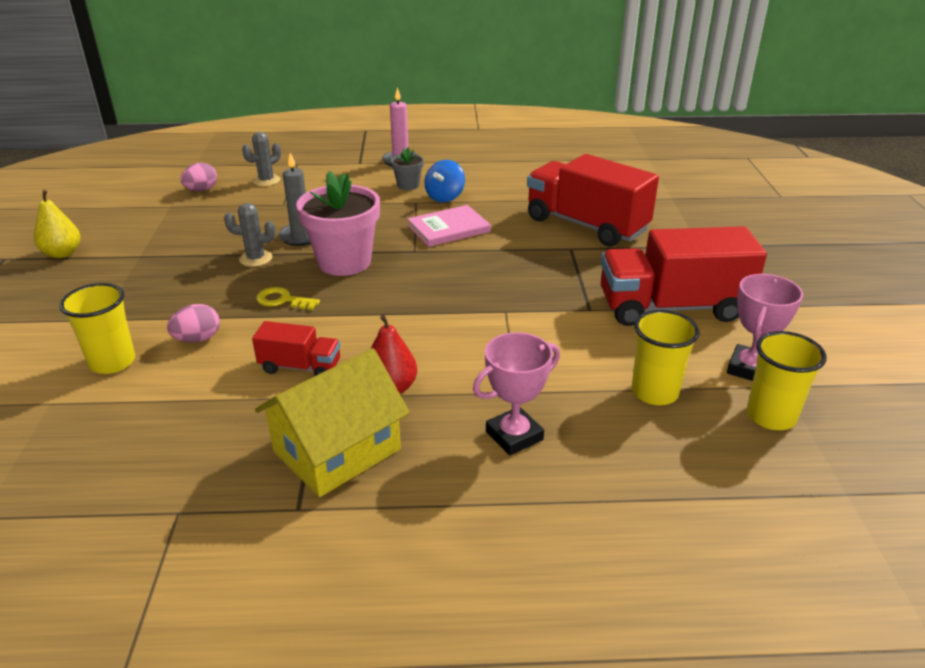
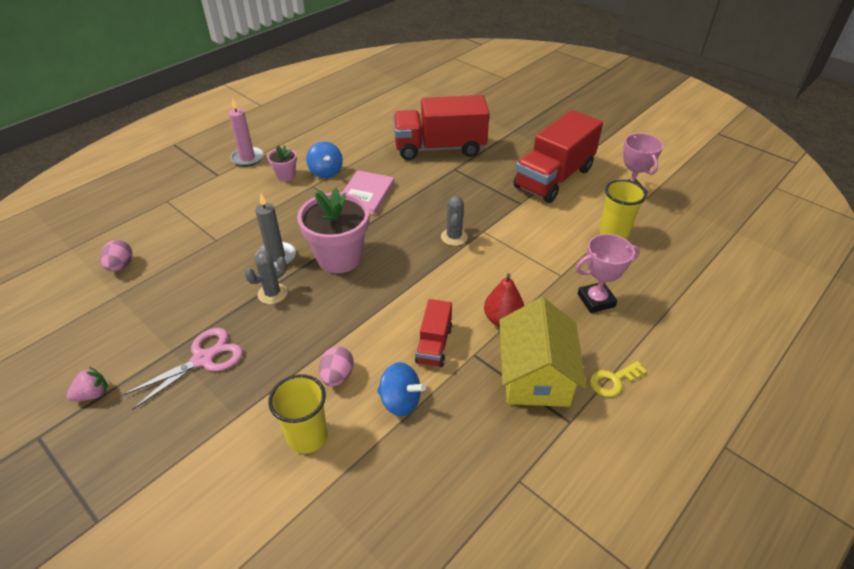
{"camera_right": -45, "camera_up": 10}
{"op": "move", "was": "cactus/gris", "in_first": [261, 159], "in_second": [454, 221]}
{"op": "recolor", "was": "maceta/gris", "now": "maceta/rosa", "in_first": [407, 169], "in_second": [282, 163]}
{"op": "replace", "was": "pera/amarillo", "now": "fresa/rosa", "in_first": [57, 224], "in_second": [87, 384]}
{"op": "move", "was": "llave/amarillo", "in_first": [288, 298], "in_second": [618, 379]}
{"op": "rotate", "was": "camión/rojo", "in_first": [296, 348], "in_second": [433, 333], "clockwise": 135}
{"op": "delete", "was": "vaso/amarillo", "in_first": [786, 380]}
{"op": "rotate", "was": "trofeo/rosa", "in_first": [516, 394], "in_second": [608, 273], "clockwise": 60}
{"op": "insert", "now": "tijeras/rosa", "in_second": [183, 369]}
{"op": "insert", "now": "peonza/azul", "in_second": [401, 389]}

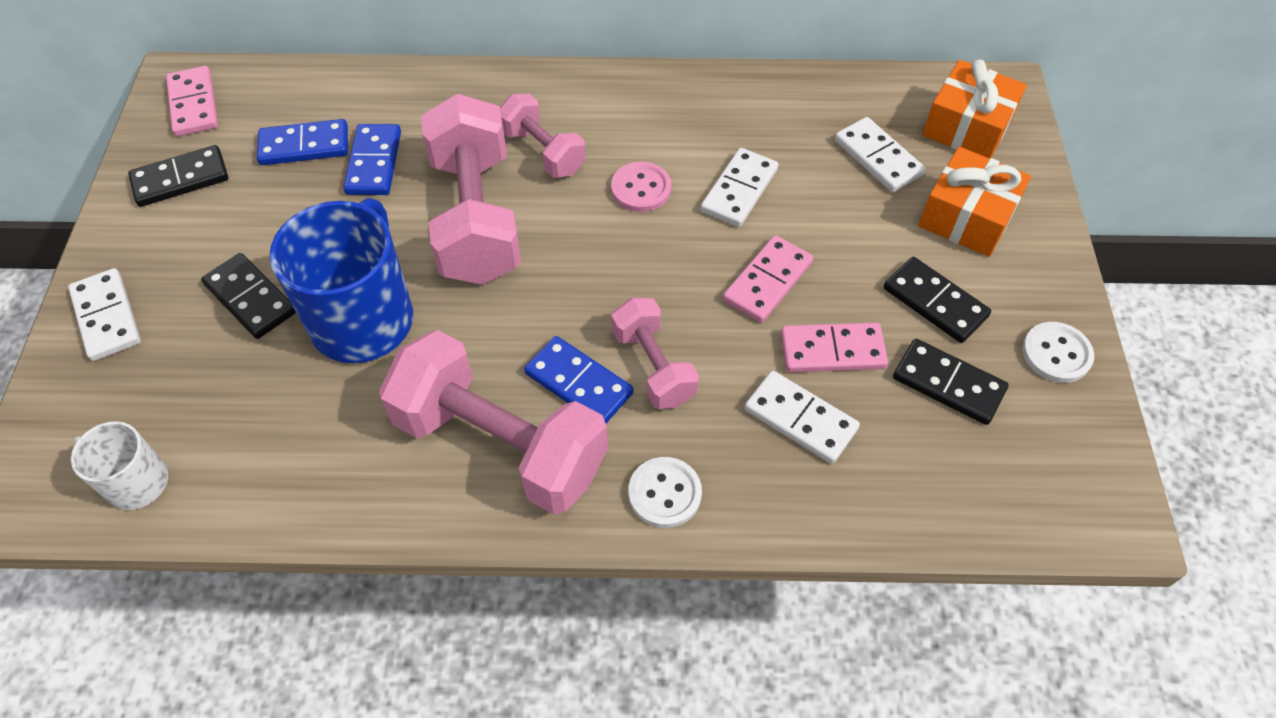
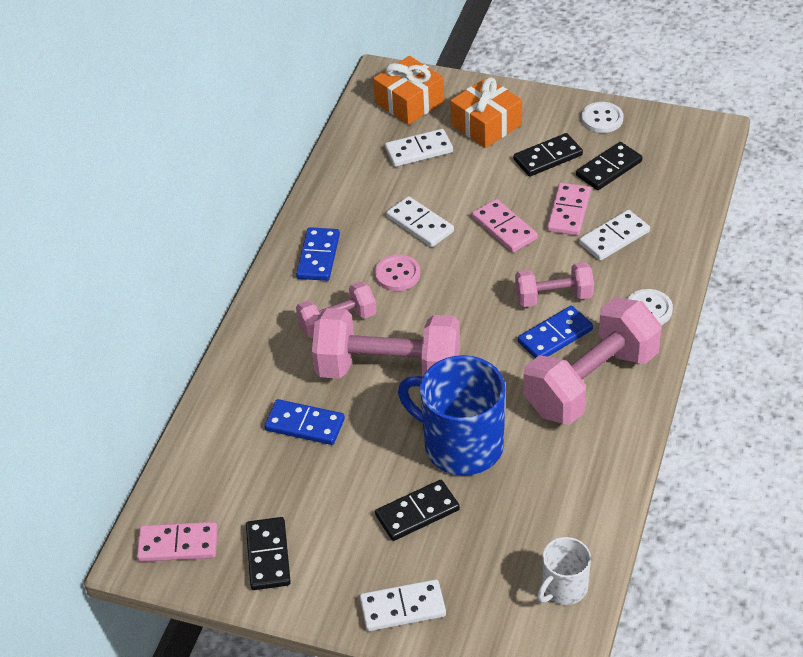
{"camera_right": -70, "camera_up": -10}
{"op": "move", "was": "ficha de dominó/azul", "in_first": [302, 142], "in_second": [318, 254]}

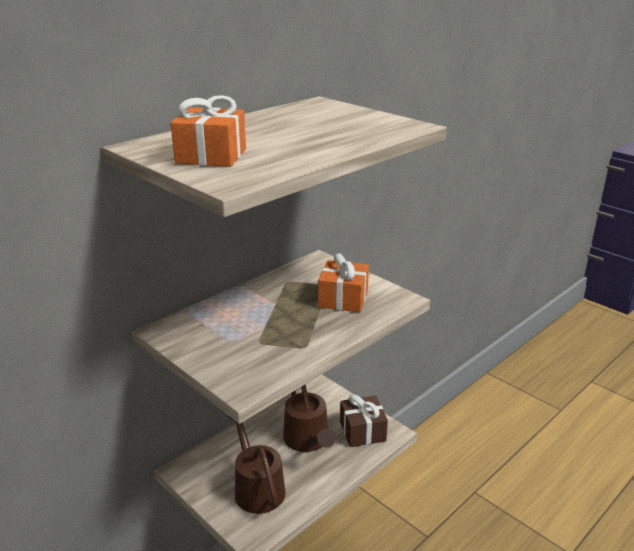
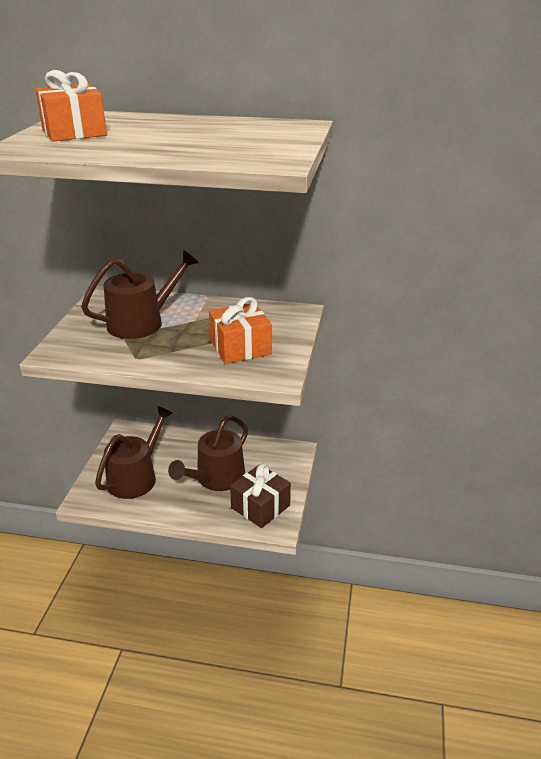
{"camera_right": 55, "camera_up": 5}
{"op": "insert", "now": "regadera/marrón", "in_second": [140, 294]}

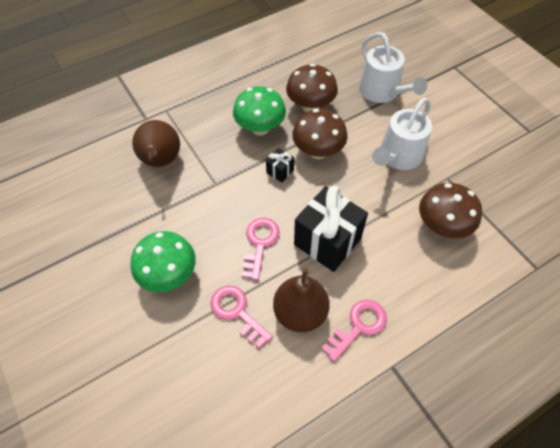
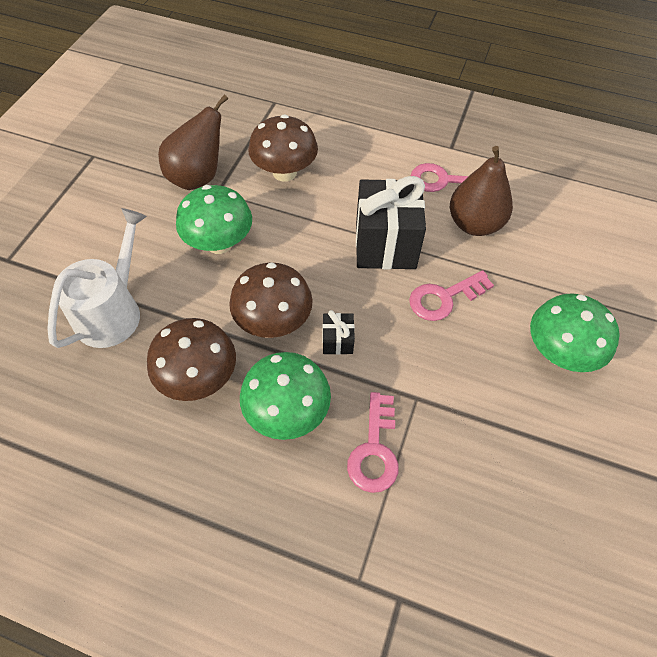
{"camera_right": -130, "camera_up": 0}
{"op": "replace", "was": "regadera/blanco", "now": "seta/verde", "in_first": [402, 134], "in_second": [214, 219]}
{"op": "move", "was": "pera/marrón", "in_first": [156, 143], "in_second": [193, 142]}
{"op": "move", "was": "llave/rosa", "in_first": [242, 317], "in_second": [373, 442]}

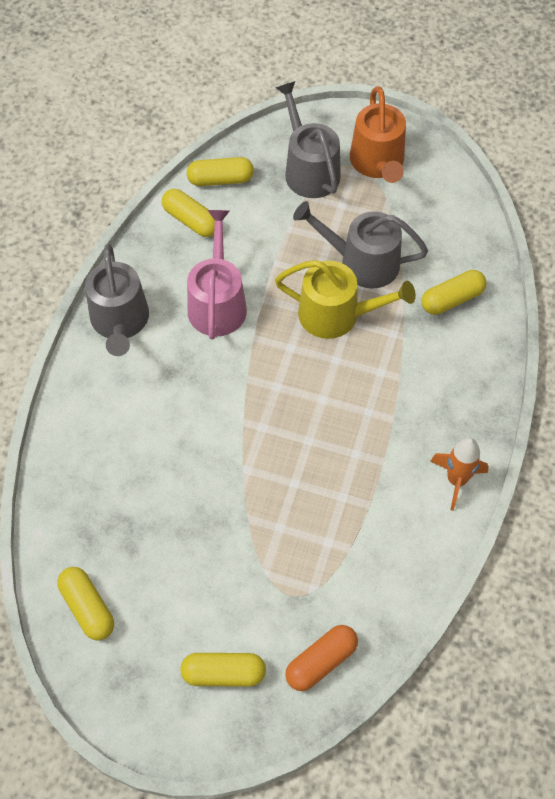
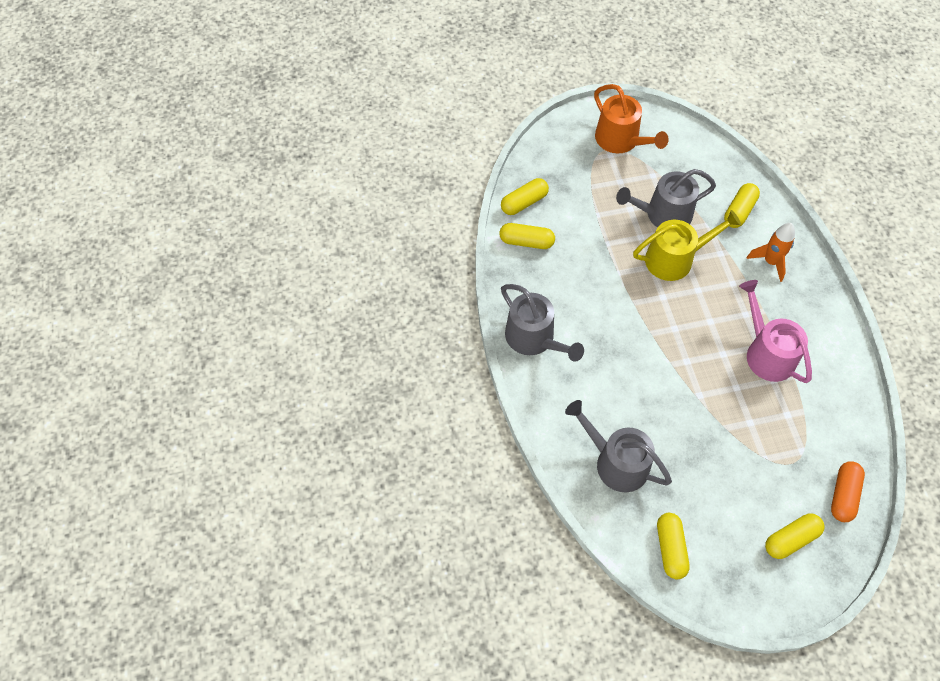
{"camera_right": -30, "camera_up": 0}
{"op": "move", "was": "regadera/gris", "in_first": [308, 139], "in_second": [618, 446]}
{"op": "move", "was": "regadera/rosa", "in_first": [217, 275], "in_second": [775, 331]}
{"op": "move", "was": "cohete/naranja", "in_first": [459, 474], "in_second": [771, 252]}
{"op": "rotate", "was": "cápsula/amarillo", "in_first": [85, 603], "in_second": [673, 546], "clockwise": 60}

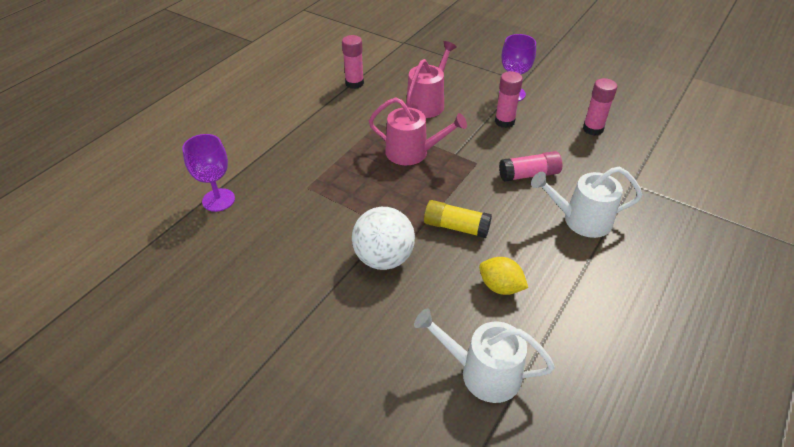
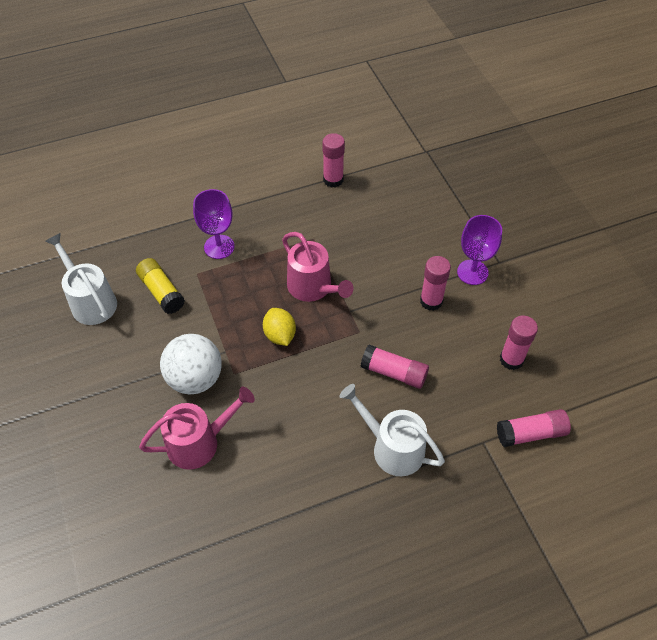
{"camera_right": 35, "camera_up": 10}
{"op": "move", "was": "regadera/rosa", "in_first": [431, 79], "in_second": [197, 428]}
{"op": "move", "was": "copa/morado", "in_first": [208, 173], "in_second": [214, 224]}
{"op": "move", "was": "barra de pegamento/amarillo", "in_first": [458, 219], "in_second": [160, 286]}
{"op": "move", "was": "limón/amarillo", "in_first": [503, 276], "in_second": [279, 327]}
{"op": "move", "was": "regadera/blanco", "in_first": [484, 355], "in_second": [81, 279]}
{"op": "insert", "now": "barra de pegamento/rosa", "in_second": [534, 428]}

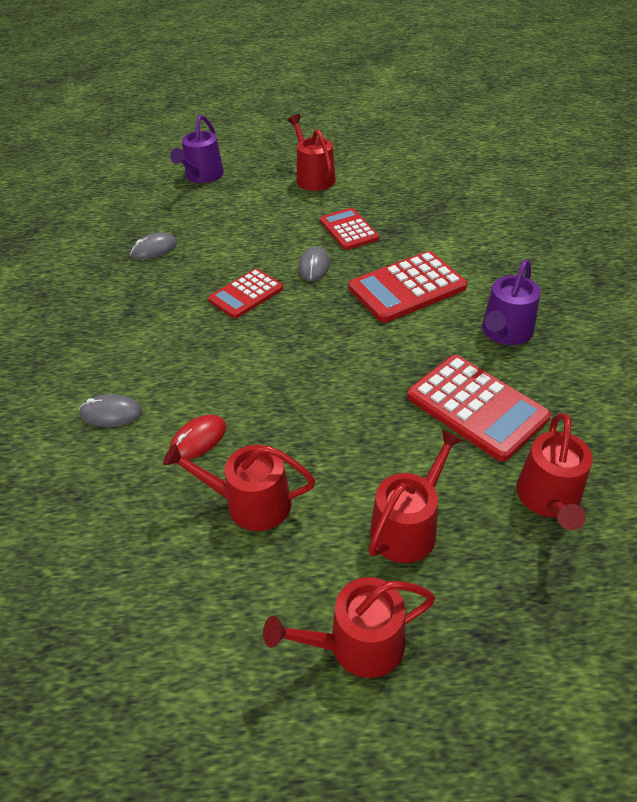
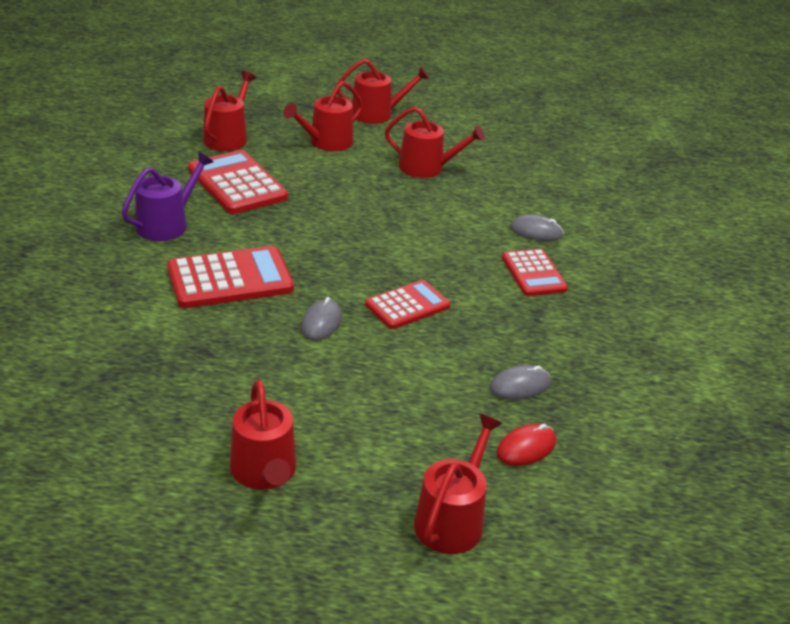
{"camera_right": -175, "camera_up": -10}
{"op": "recolor", "was": "regadera/morado", "now": "regadera/rojo", "in_first": [197, 149], "in_second": [458, 484]}
{"op": "move", "was": "calculadora/rojo", "in_first": [349, 229], "in_second": [535, 272]}
{"op": "move", "was": "ratón/rojo", "in_first": [198, 437], "in_second": [526, 445]}

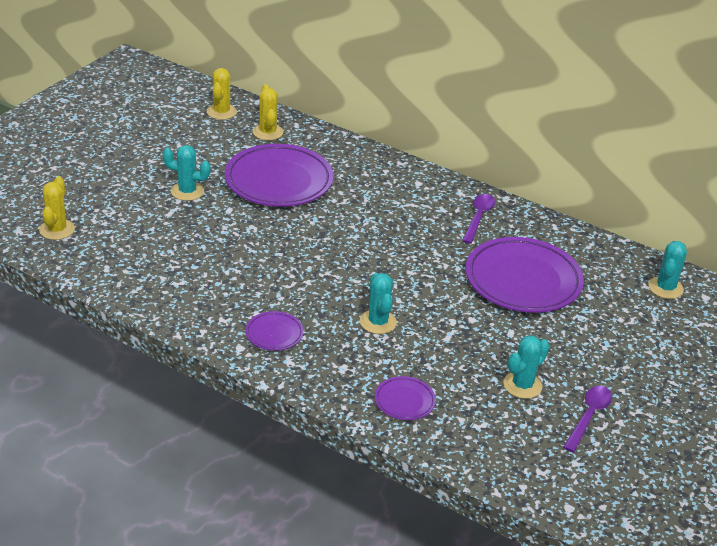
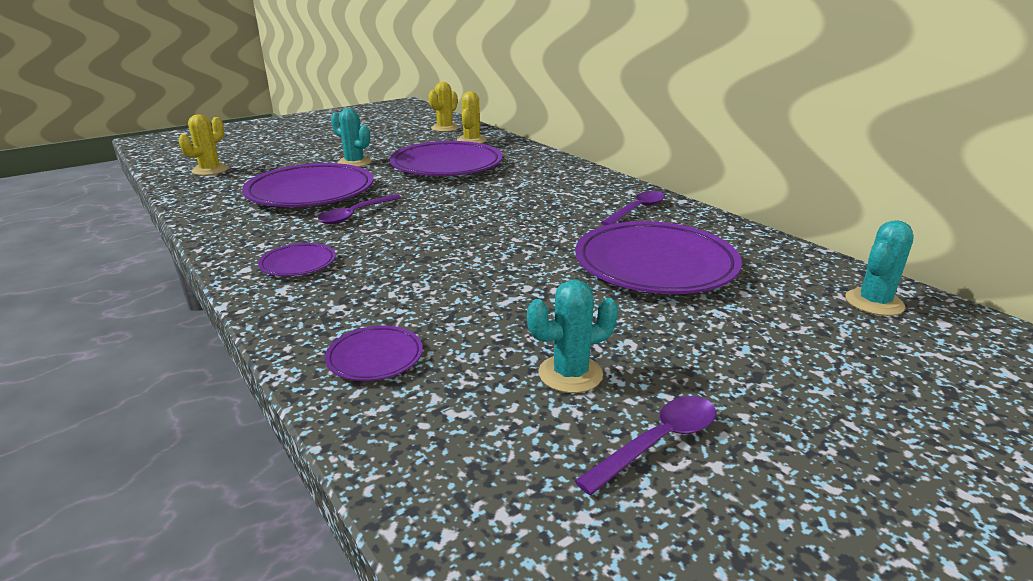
{"camera_right": 25, "camera_up": -10}
{"op": "delete", "was": "cactus/turquesa", "in_first": [378, 303]}
{"op": "insert", "now": "plato/morado", "in_second": [307, 185]}
{"op": "insert", "now": "cuchara/morado", "in_second": [359, 209]}

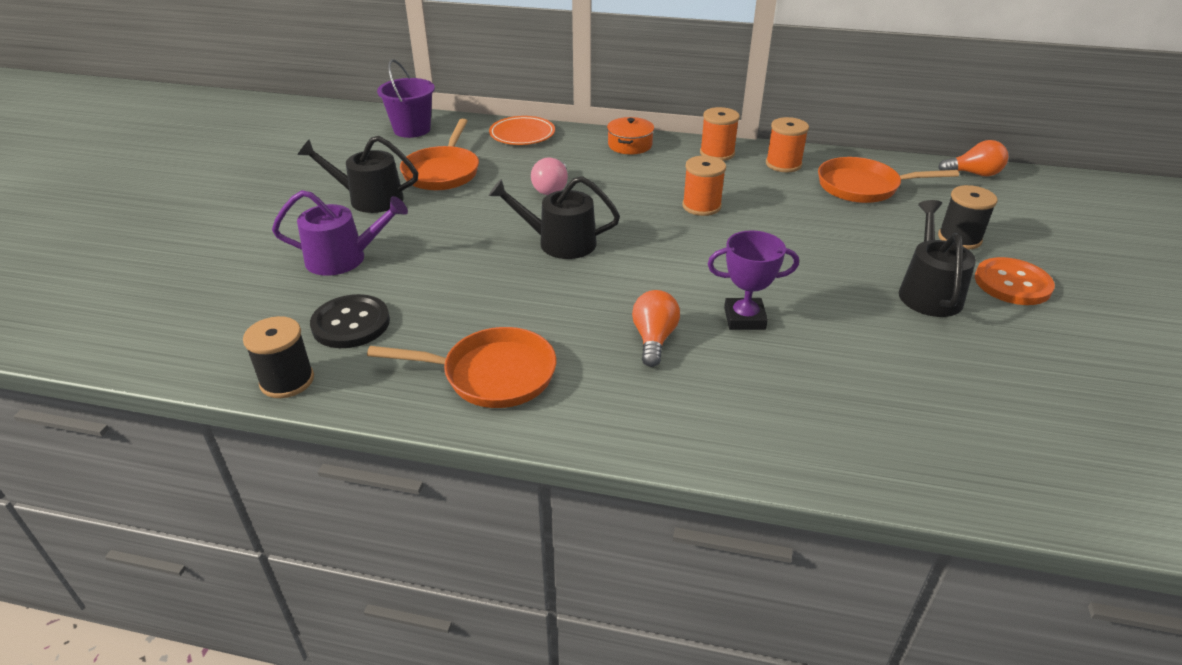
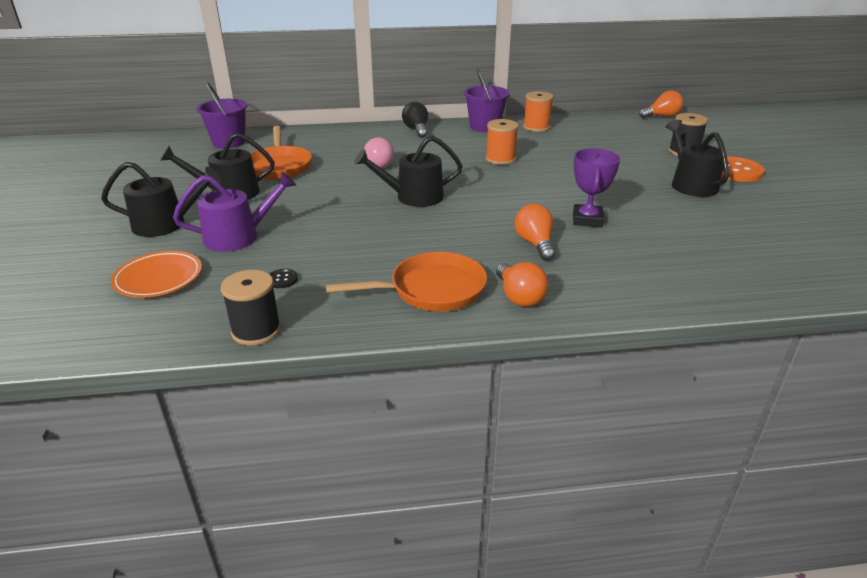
{"camera_right": -20, "camera_up": -5}
{"op": "replace", "was": "carrete/naranja", "now": "balde/morado", "in_first": [720, 134], "in_second": [487, 100]}
{"op": "move", "was": "plato/naranja", "in_first": [522, 130], "in_second": [156, 274]}
{"op": "replace", "was": "olla/naranja", "now": "bombilla/negro", "in_first": [630, 135], "in_second": [415, 120]}
{"op": "delete", "was": "sartén/naranja", "in_first": [888, 180]}
{"op": "rotate", "was": "trofeo/morado", "in_first": [753, 280], "in_second": [596, 187], "clockwise": -60}
{"op": "resize", "was": "botón/negro", "in_first": [350, 321], "in_second": [284, 278], "ratio": 0.45}
{"op": "insert", "now": "regadera/negro", "in_second": [161, 199]}
{"op": "insert", "now": "bombilla/naranja", "in_second": [522, 284]}

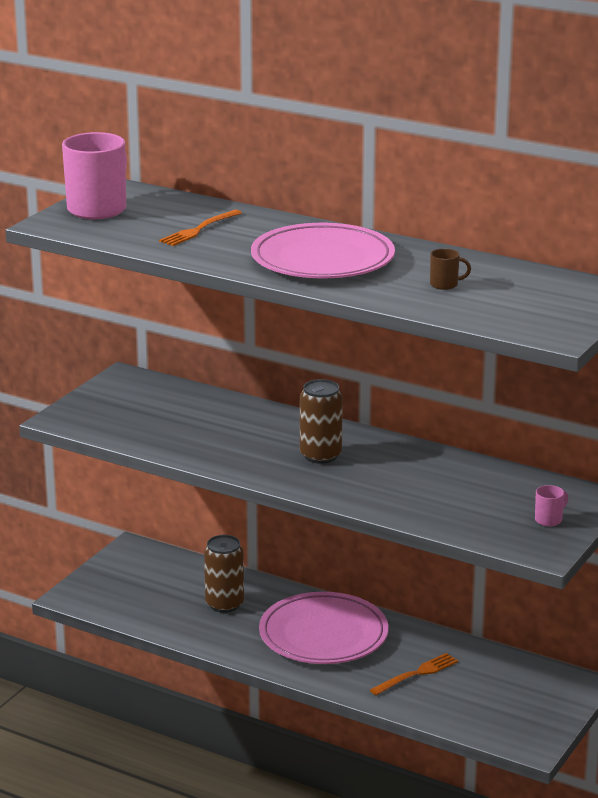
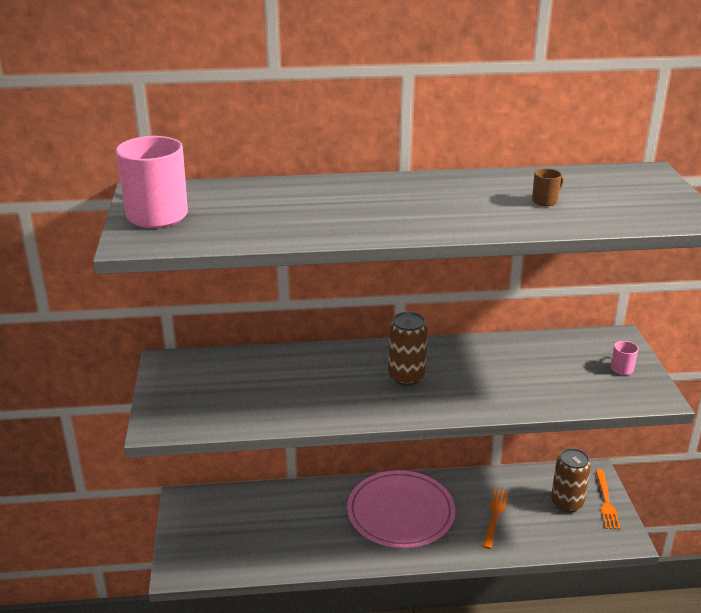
{"camera_right": -35, "camera_up": 5}
{"op": "move", "was": "tenedor/naranja", "in_first": [200, 228], "in_second": [608, 500]}
{"op": "delete", "was": "plato/rosa", "in_first": [323, 250]}
{"op": "move", "was": "lata/marrón", "in_first": [224, 574], "in_second": [571, 480]}

